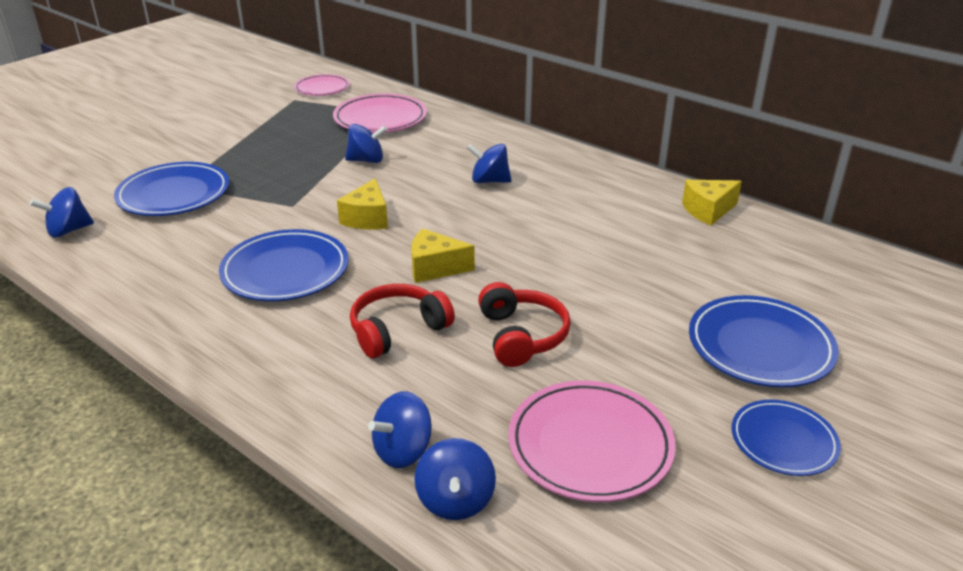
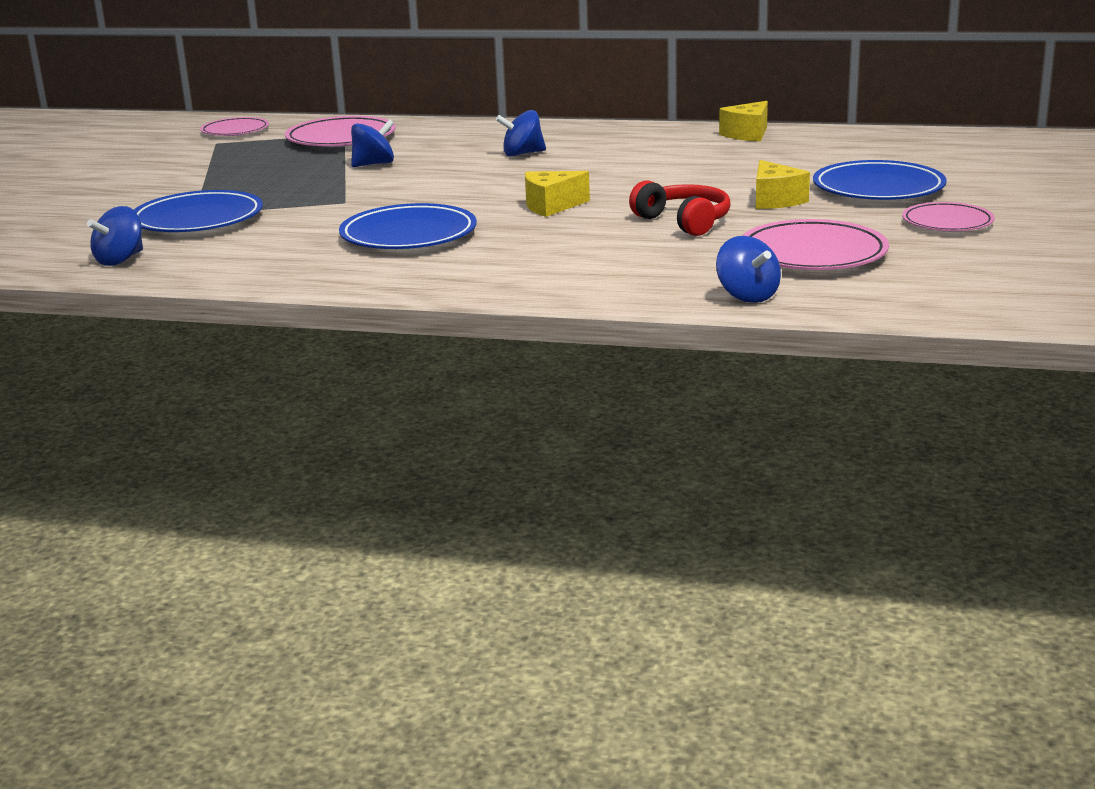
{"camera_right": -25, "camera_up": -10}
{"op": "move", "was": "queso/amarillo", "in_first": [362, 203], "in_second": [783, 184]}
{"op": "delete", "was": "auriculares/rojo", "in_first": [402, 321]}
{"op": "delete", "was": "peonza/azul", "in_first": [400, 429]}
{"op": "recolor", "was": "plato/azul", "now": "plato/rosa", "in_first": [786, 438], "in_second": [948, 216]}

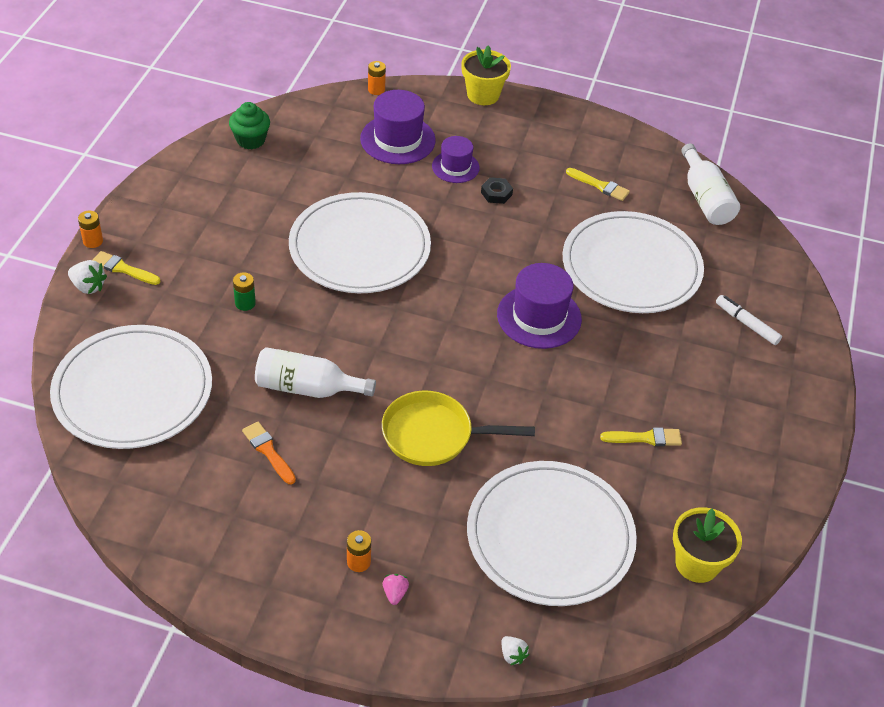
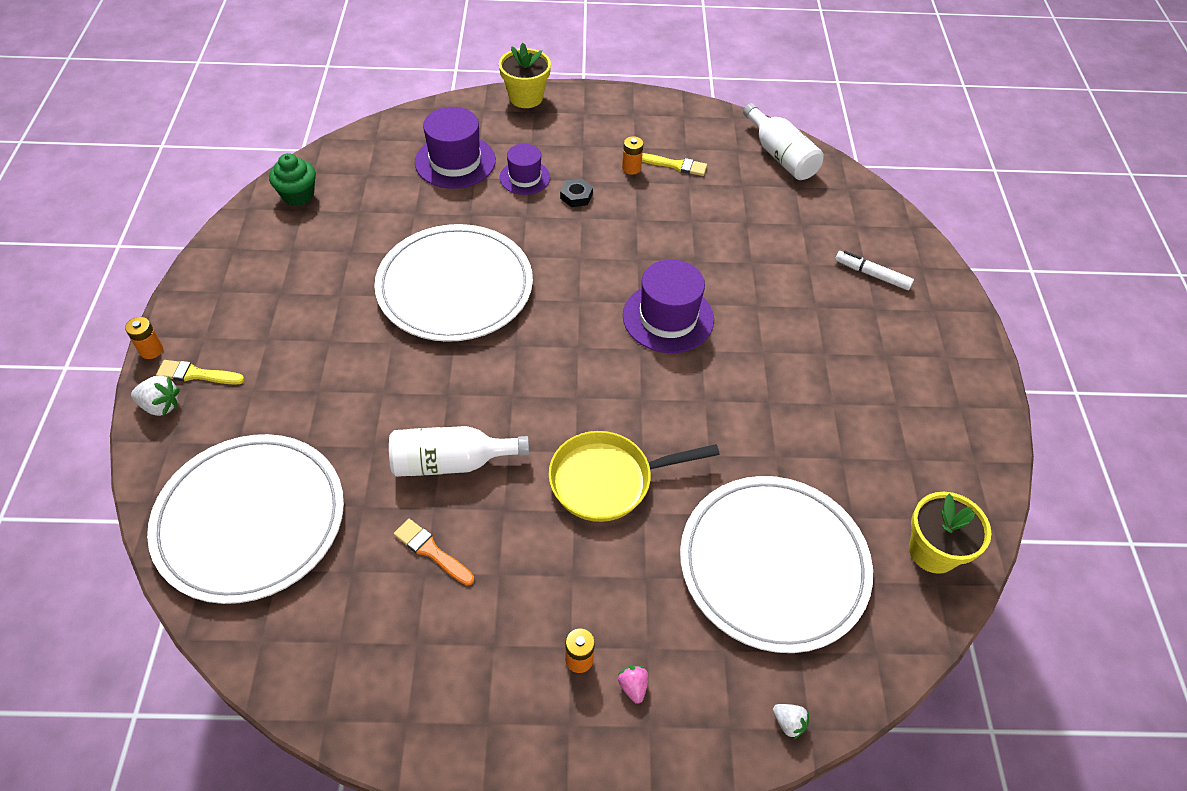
{"camera_right": -15, "camera_up": 5}
{"op": "move", "was": "pila/naranja", "in_first": [377, 78], "in_second": [632, 155]}
{"op": "delete", "was": "plato/blanco", "in_first": [633, 262]}
{"op": "delete", "was": "pila/verde", "in_first": [244, 291]}
{"op": "delete", "was": "pincel/amarillo", "in_first": [641, 437]}

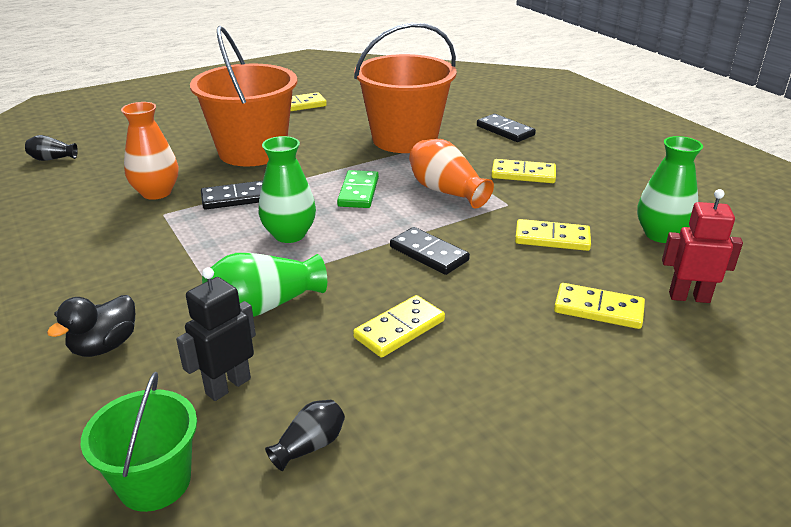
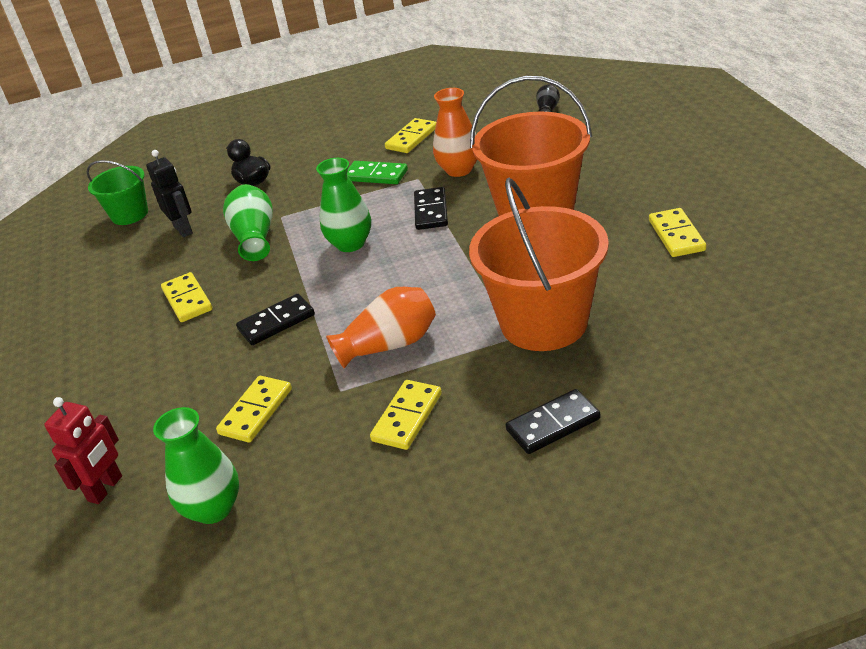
{"camera_right": 110, "camera_up": 5}
{"op": "move", "was": "ficha de dominó/verde", "in_first": [358, 189], "in_second": [377, 172]}
{"op": "move", "was": "ficha de dominó/amarillo", "in_first": [599, 306], "in_second": [410, 135]}
{"op": "delete", "was": "florero/negro", "in_first": [305, 435]}

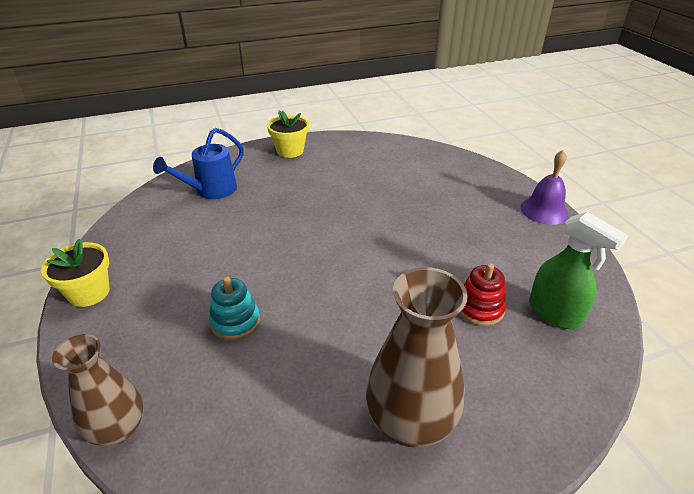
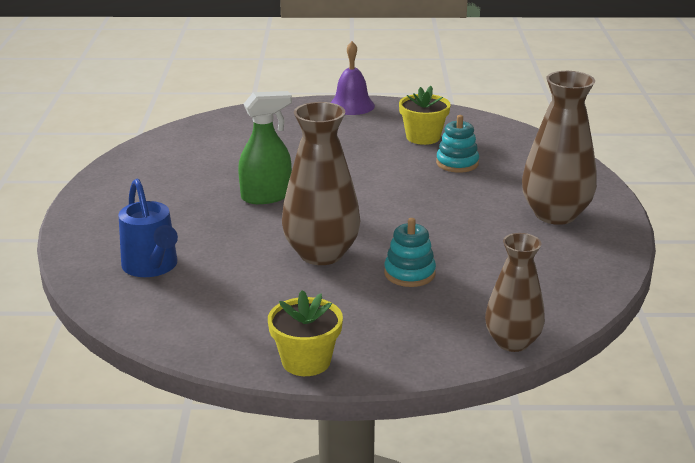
{"camera_right": -70, "camera_up": -10}
{"op": "move", "was": "maceta/amarillo", "in_first": [288, 134], "in_second": [424, 115]}
{"op": "move", "was": "pulverizador/verde", "in_first": [578, 270], "in_second": [265, 147]}
{"op": "recolor", "was": "juguete apilable/rojo", "now": "juguete apilable/turquesa", "in_first": [482, 294], "in_second": [457, 144]}
{"op": "insert", "now": "florero/marrón", "in_second": [321, 183]}

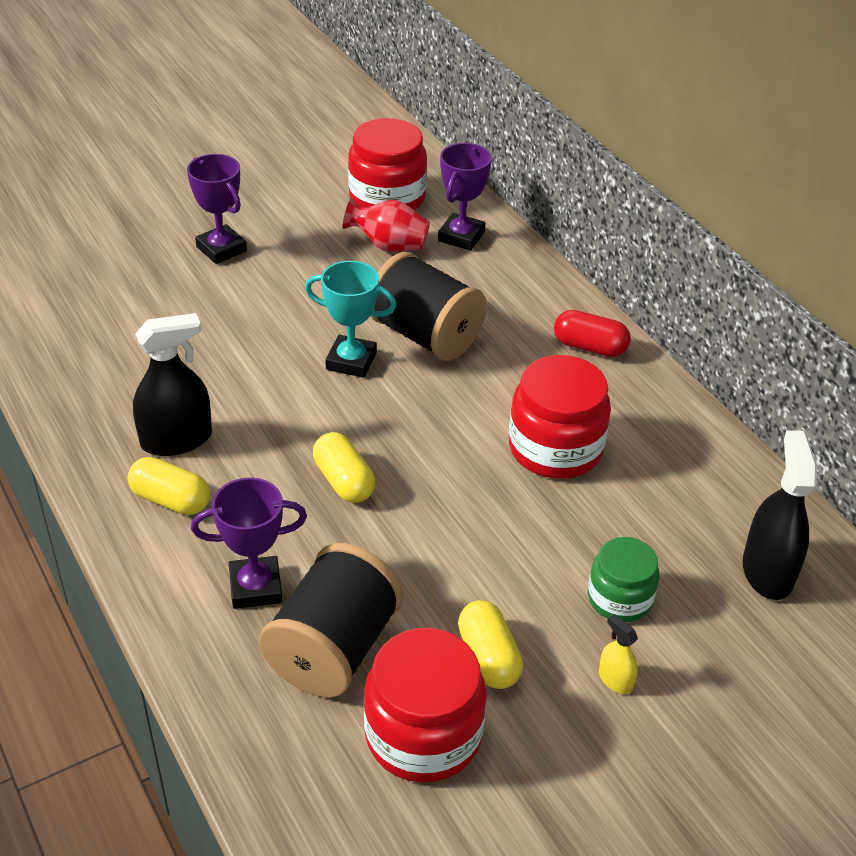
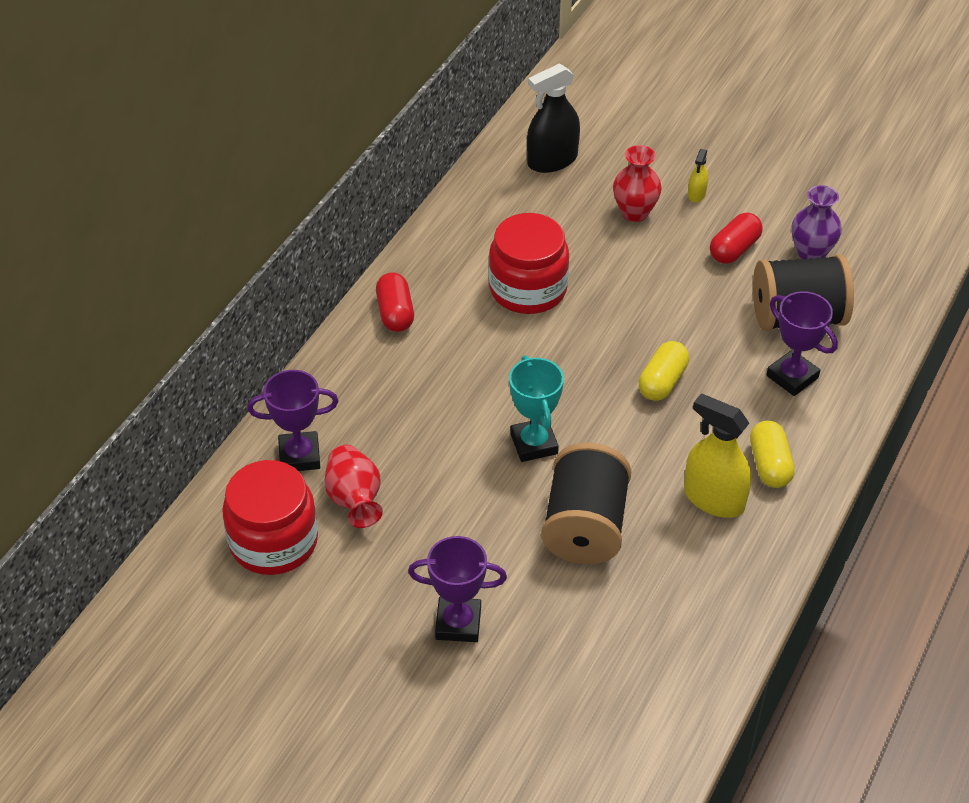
{"camera_right": -120, "camera_up": 5}
{"op": "rotate", "was": "trofeo/morado", "in_first": [217, 209], "in_second": [457, 589], "clockwise": 75}
{"op": "move", "was": "carrete/negro", "in_first": [429, 306], "in_second": [586, 503]}
{"op": "recolor", "was": "pulverizador/negro", "now": "pulverizador/amarillo", "in_first": [172, 384], "in_second": [717, 455]}
{"op": "replace", "was": "tarro/verde", "now": "florero/rojo", "in_first": [623, 579], "in_second": [637, 183]}
{"op": "recolor", "was": "cápsula/amarillo", "now": "cápsula/rojo", "in_first": [490, 644], "in_second": [736, 238]}
{"op": "replace", "was": "tarro/rojo", "now": "florero/morado", "in_first": [425, 705], "in_second": [817, 222]}

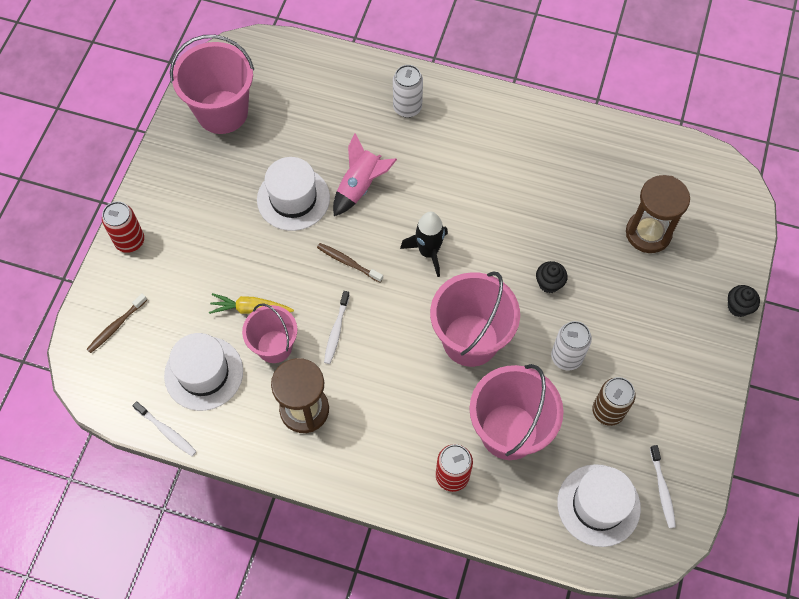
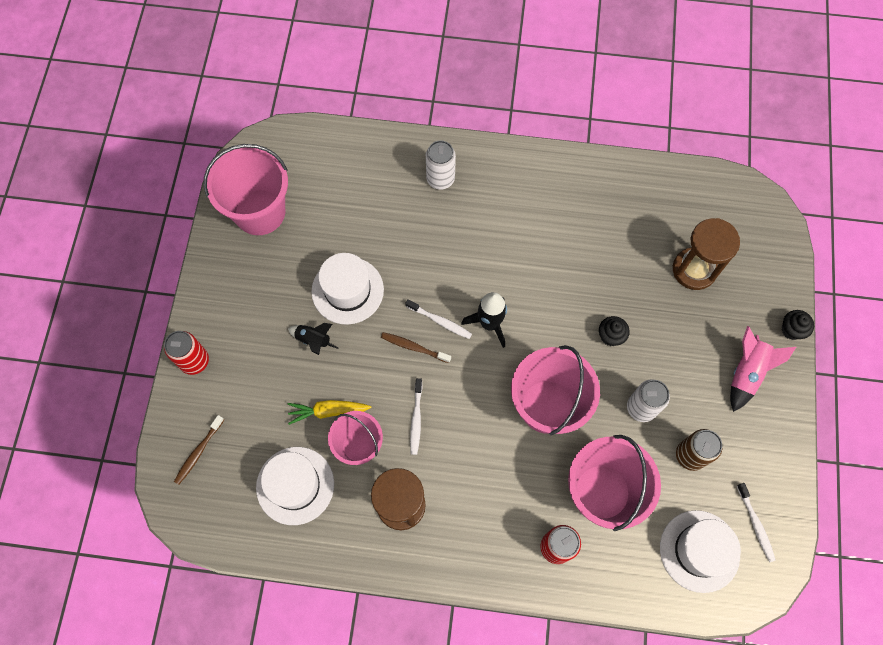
{"camera_right": -10, "camera_up": 5}
{"op": "move", "was": "cohete/rosa", "in_first": [365, 174], "in_second": [763, 369]}
{"op": "move", "was": "cepillo de dientes/blanco", "in_first": [165, 428], "in_second": [438, 319]}
{"op": "insert", "now": "cohete/negro", "in_second": [313, 339]}

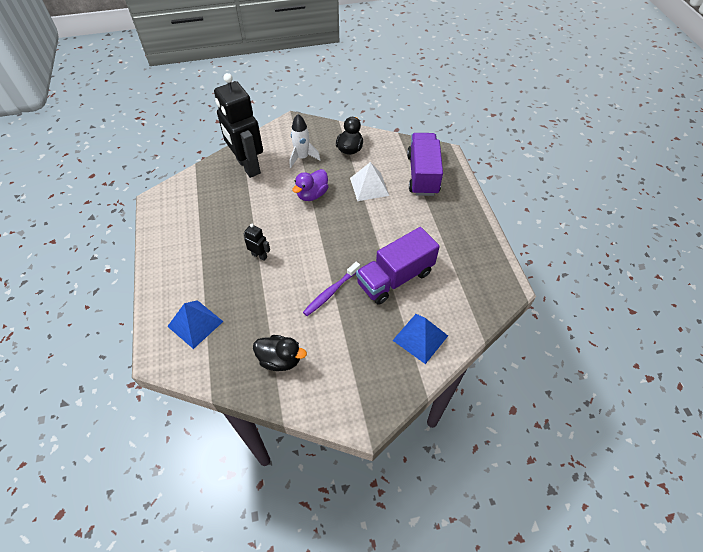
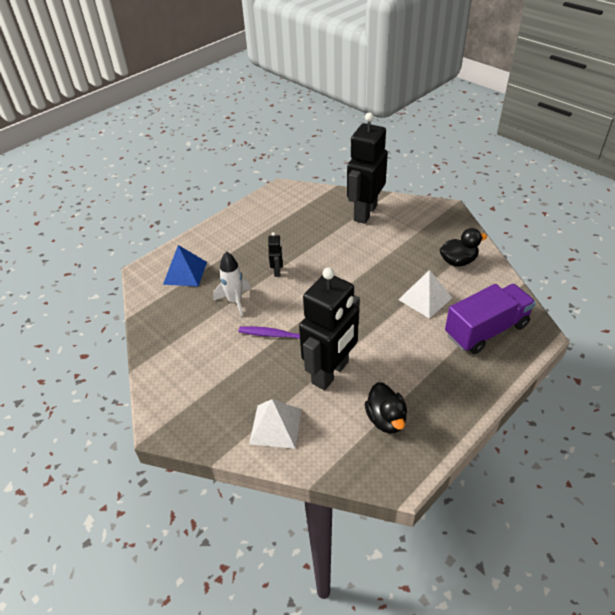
{"camera_right": 60, "camera_up": -10}
{"op": "move", "was": "cohete/blanco", "in_first": [305, 141], "in_second": [231, 284]}
{"op": "delete", "was": "pato/morado", "in_first": [310, 185]}
{"op": "replace", "was": "camión/morado", "now": "robot/negro", "in_first": [398, 266], "in_second": [329, 328]}
{"op": "recolor", "was": "pirámide/azul", "now": "pirámide/blanco", "in_first": [420, 339], "in_second": [275, 424]}
{"op": "move", "was": "pato/negro", "in_first": [280, 353], "in_second": [386, 408]}

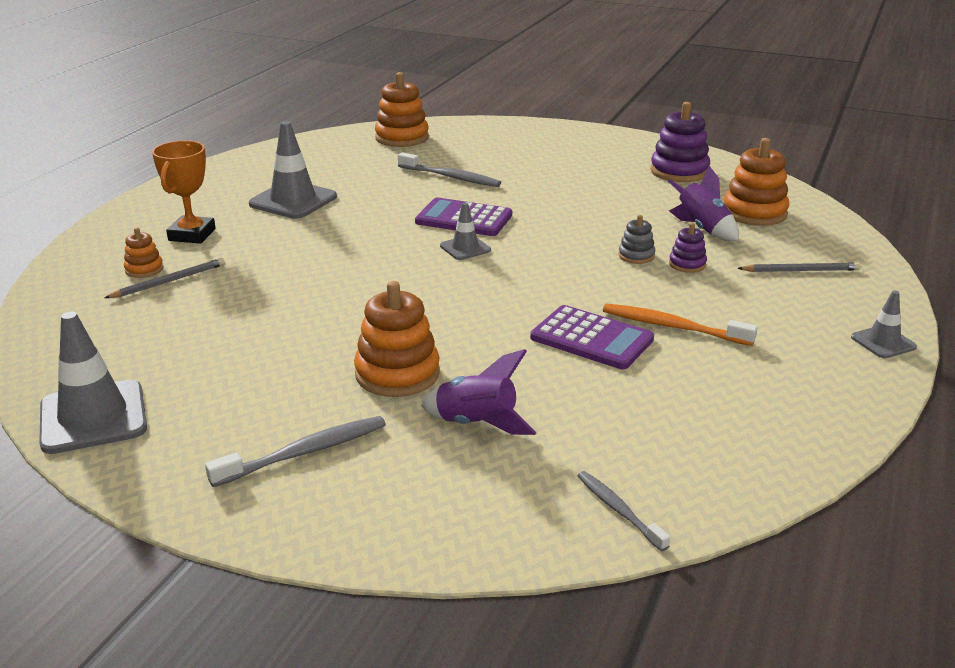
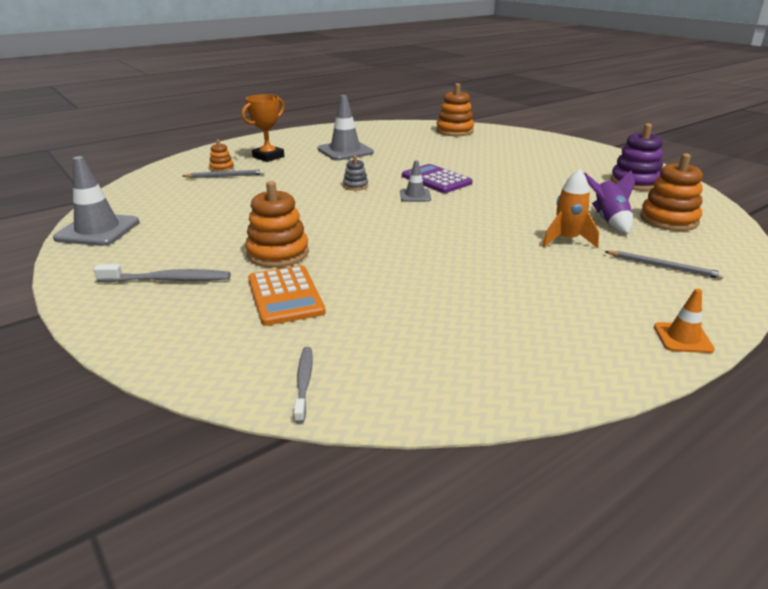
{"camera_right": 30, "camera_up": 0}
{"op": "delete", "was": "cepillo de dientes/gris", "in_first": [449, 169]}
{"op": "move", "was": "juguete apilable/gris", "in_first": [636, 239], "in_second": [355, 173]}
{"op": "replace", "was": "juguete apilable/morado", "now": "cohete/naranja", "in_first": [688, 248], "in_second": [570, 208]}
{"op": "recolor", "was": "cono de tráfico/gris", "now": "cono de tráfico/naranja", "in_first": [884, 324], "in_second": [684, 321]}
{"op": "delete", "was": "cepillo de dientes/naranja", "in_first": [680, 324]}
{"op": "delete", "was": "calculadora/morado", "in_first": [592, 337]}
{"op": "replace", "was": "cohete/morado", "now": "calculadora/naranja", "in_first": [479, 392], "in_second": [287, 295]}

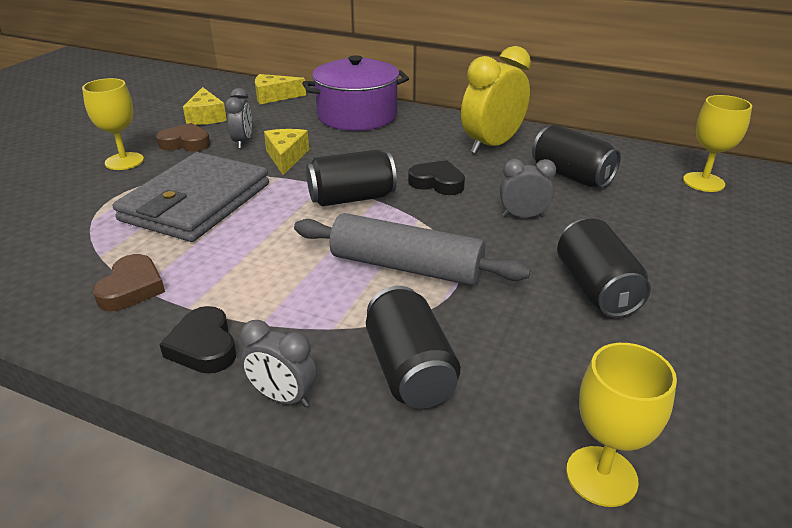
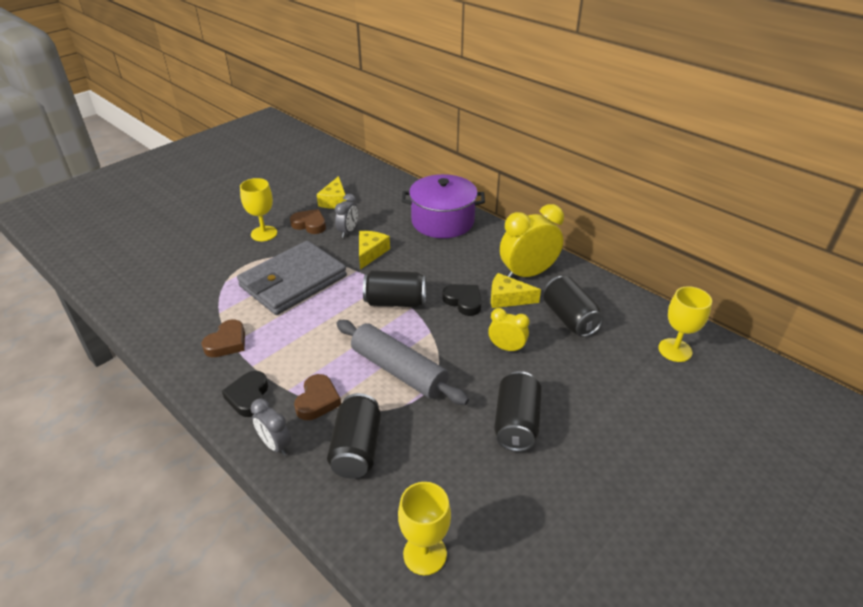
{"camera_right": 20, "camera_up": 5}
{"op": "move", "was": "queso/amarillo", "in_first": [280, 89], "in_second": [516, 290]}
{"op": "recolor", "was": "despertador/gris", "now": "despertador/amarillo", "in_first": [528, 188], "in_second": [509, 330]}
{"op": "insert", "now": "corazón/marrón", "in_second": [317, 397]}

